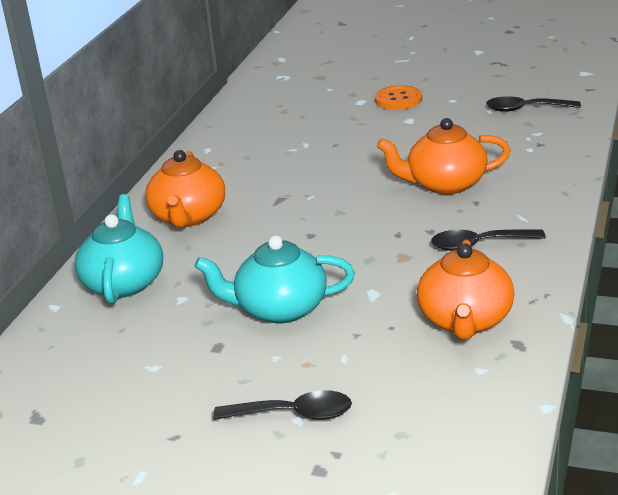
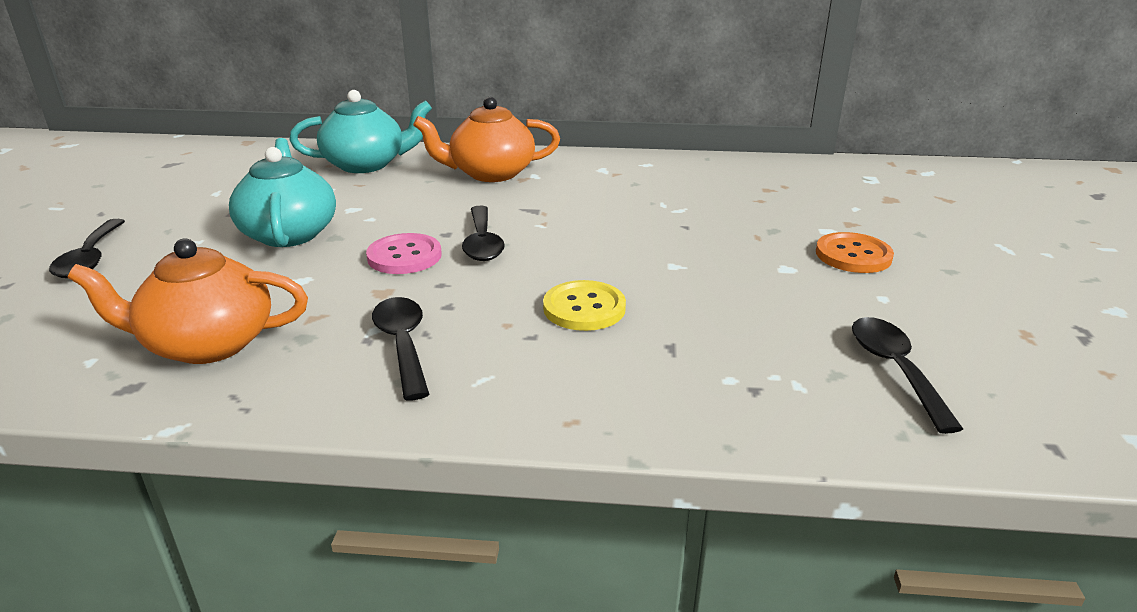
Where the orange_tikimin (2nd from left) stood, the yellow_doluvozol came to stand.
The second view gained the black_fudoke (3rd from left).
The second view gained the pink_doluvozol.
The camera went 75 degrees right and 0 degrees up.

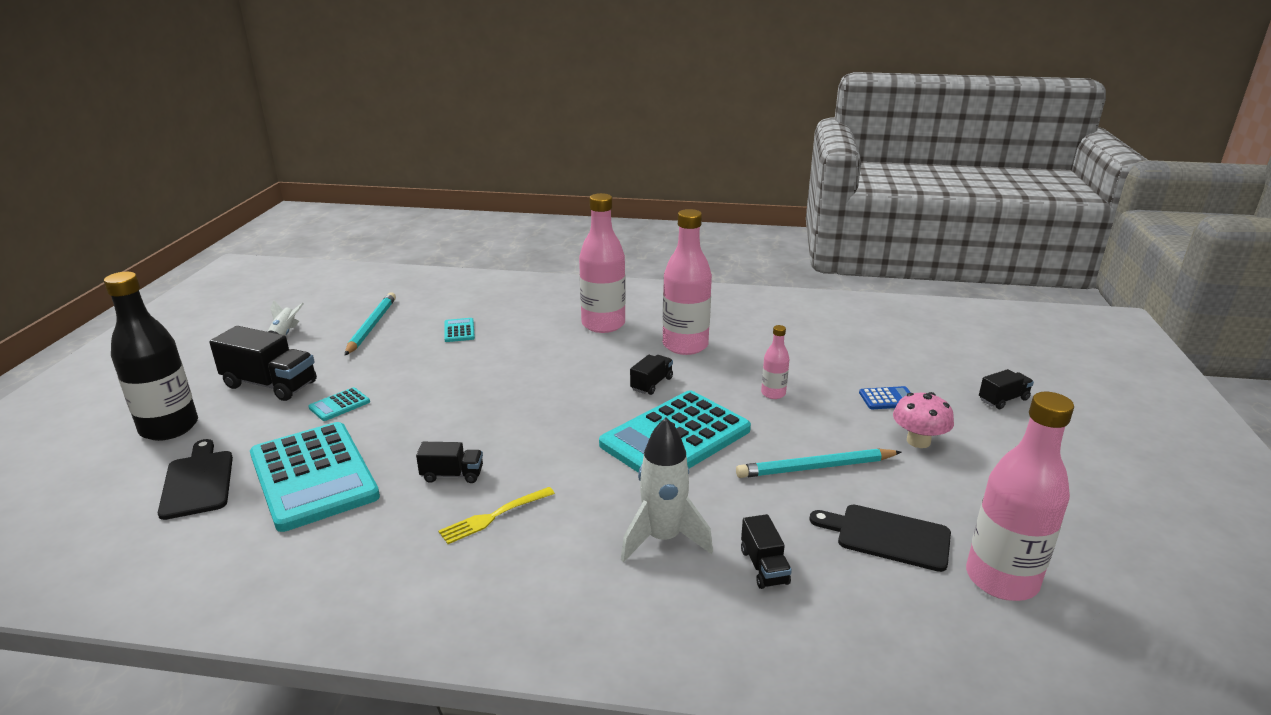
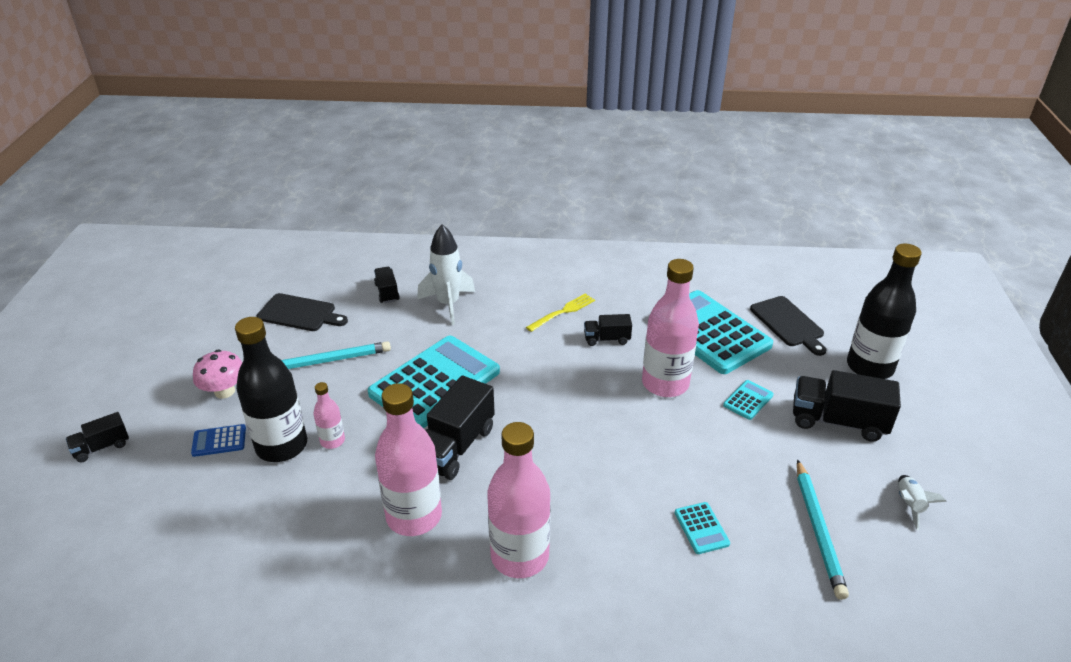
The size of the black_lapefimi (3rd from left) changed by a factor of 1.83.
The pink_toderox (4th from left) ended up elsewhere.
The second view gained the black_toderox (1st from left).
The camera went 175 degrees right and 10 degrees up.

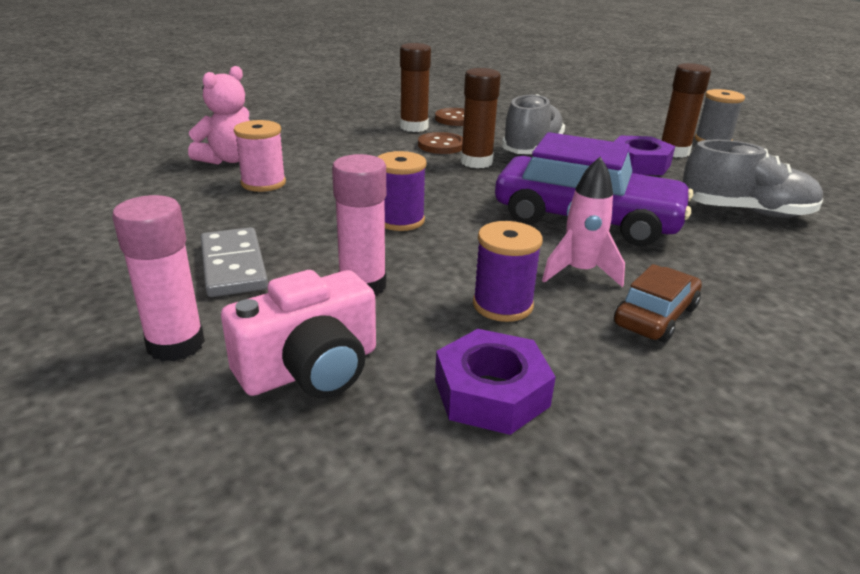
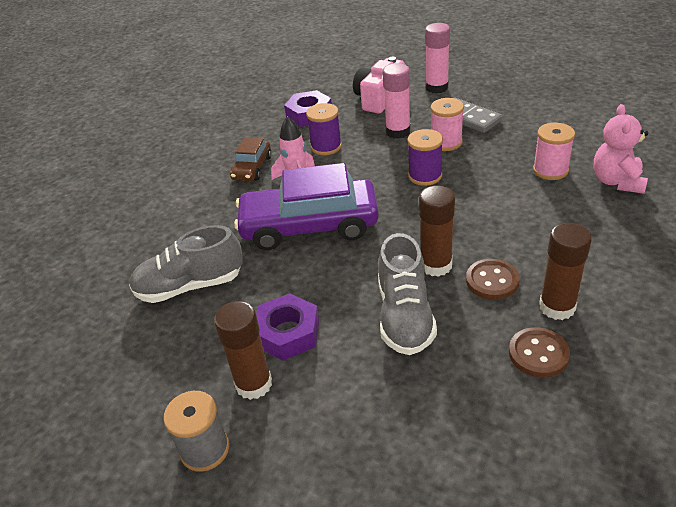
The second view gained the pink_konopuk (1st from left).
The camera went 160 degrees right and 10 degrees up.

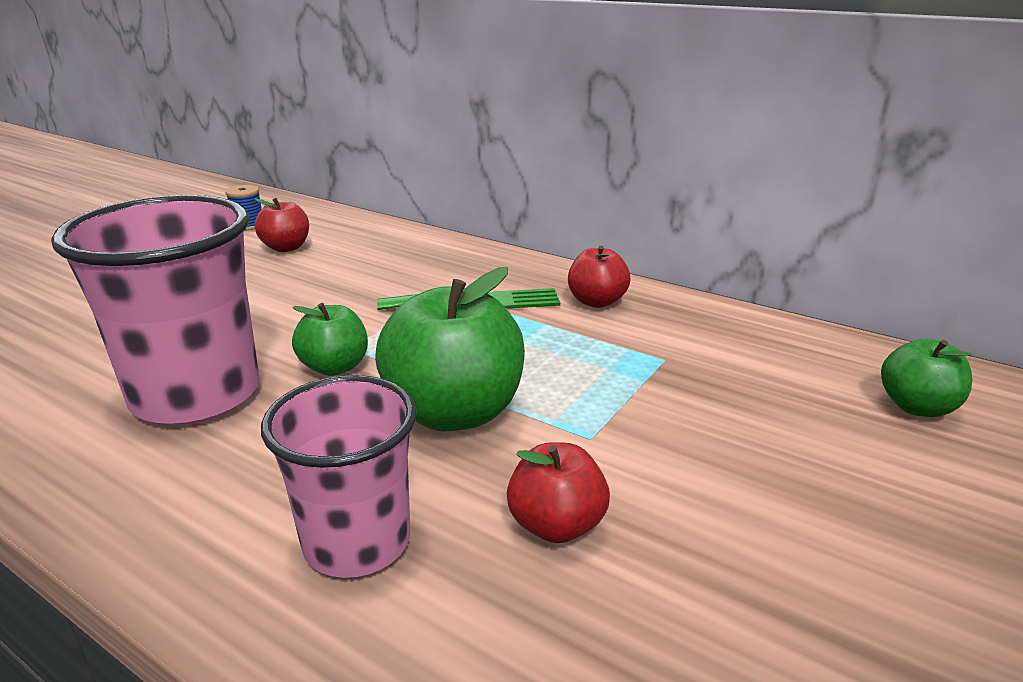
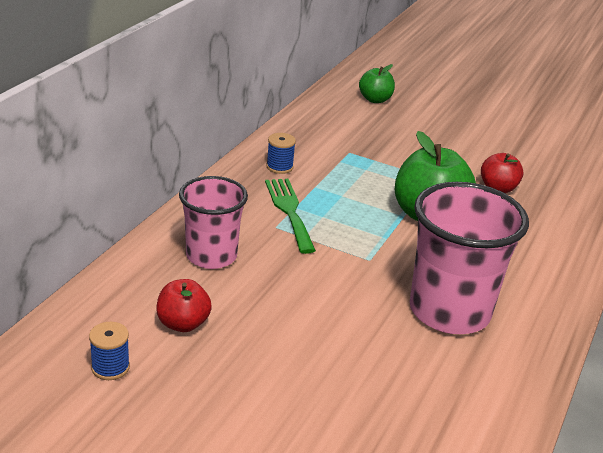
Where the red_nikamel (3rd from left) stood, the blue_konopuk (2nd from left) came to stand.
The second view lost the green_nikamel (1st from left).
The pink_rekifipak (2nd from left in the first image) ended up elsewhere.
The camera went 100 degrees left and 5 degrees up.

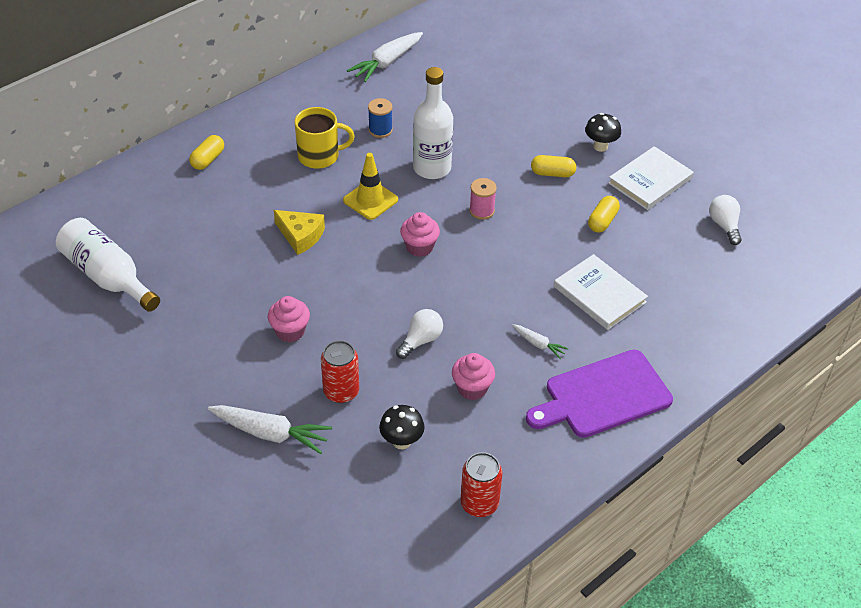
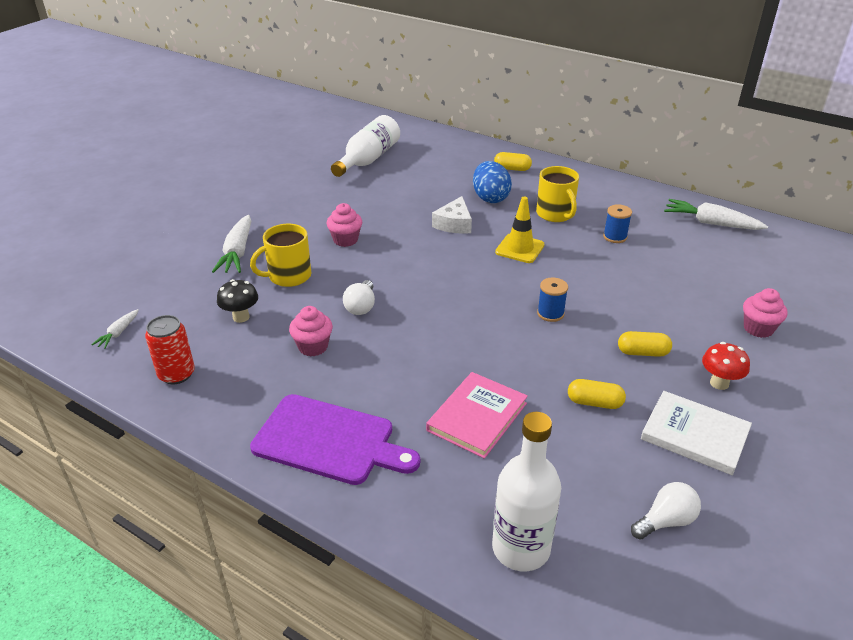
The white_toderox (2nd from left) ended up elsewhere.
What was the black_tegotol (2nd from left) turned into the red_tegotol.
The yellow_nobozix (2nd from left in the first image) ended up facing another way, 75 degrees counterclockwise from before.
What was the pink_konopuk turned into the blue_konopuk (1st from left).
What was the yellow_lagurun turned into the white_lagurun.
The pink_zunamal (2nd from left in the first image) ended up elsewhere.
What was the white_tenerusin (1st from left) turned into the pink_tenerusin.
The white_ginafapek (1st from left) ended up facing another way, 75 degrees clockwise from before.
The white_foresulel (3rd from left in the first image) ended up elsewhere.
Where the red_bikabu (1st from left) stood, the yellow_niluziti (1st from left) came to stand.
The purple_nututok ended up facing another way, 150 degrees clockwise from before.
The second view gained the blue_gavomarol.
The camera went 75 degrees right and 10 degrees down.

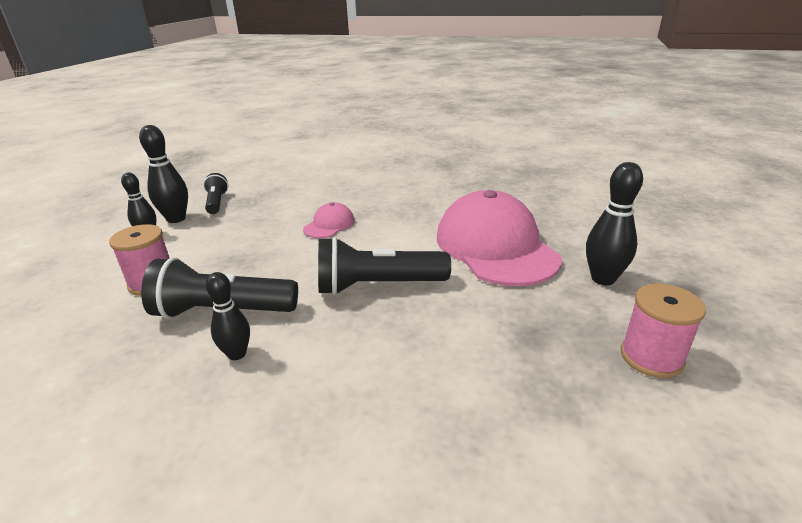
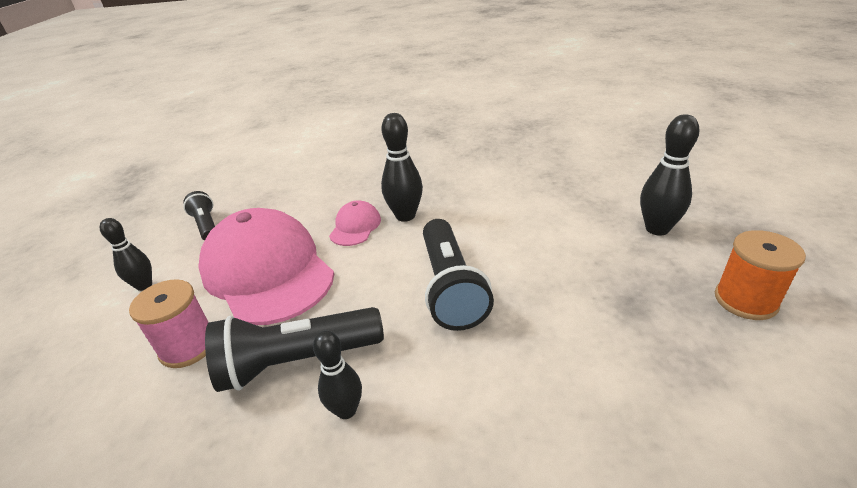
The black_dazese (2nd from left in the first image) ended up elsewhere.
The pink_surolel (2nd from left in the first image) ended up elsewhere.
The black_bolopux (3rd from left) ended up facing another way, 75 degrees counterclockwise from before.
What was the pink_konopuk (2nd from left) turned into the orange_konopuk.
The camera went 15 degrees left and 5 degrees up.

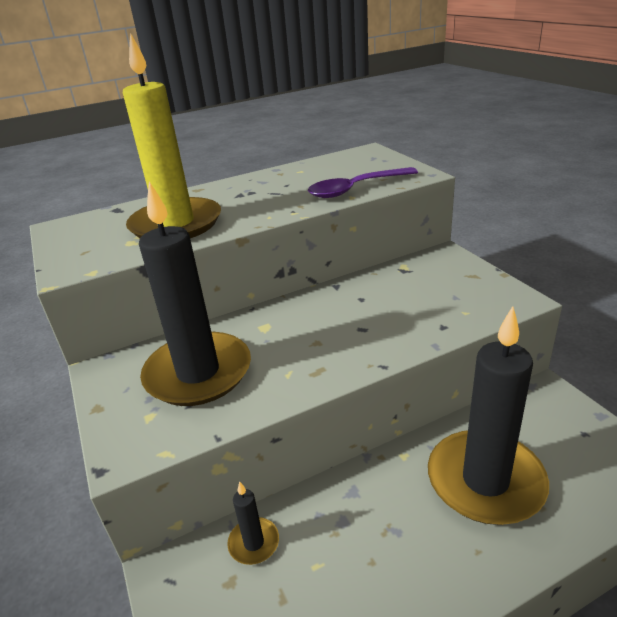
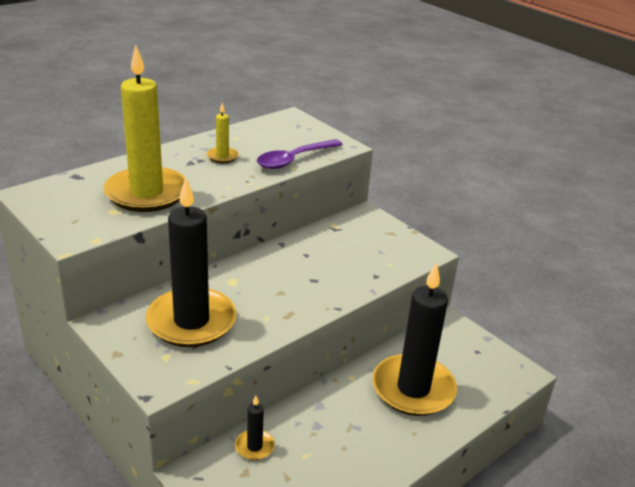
The second view gained the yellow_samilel (2nd from left).
The camera went 20 degrees left and 0 degrees up.

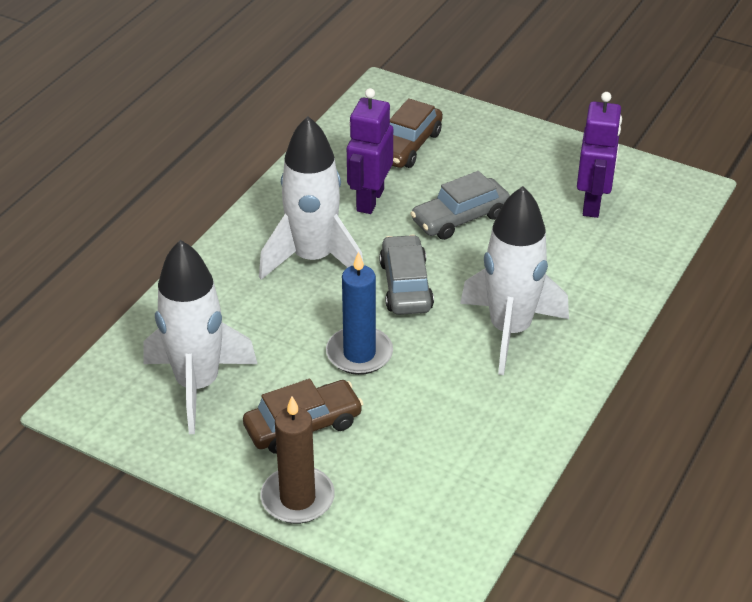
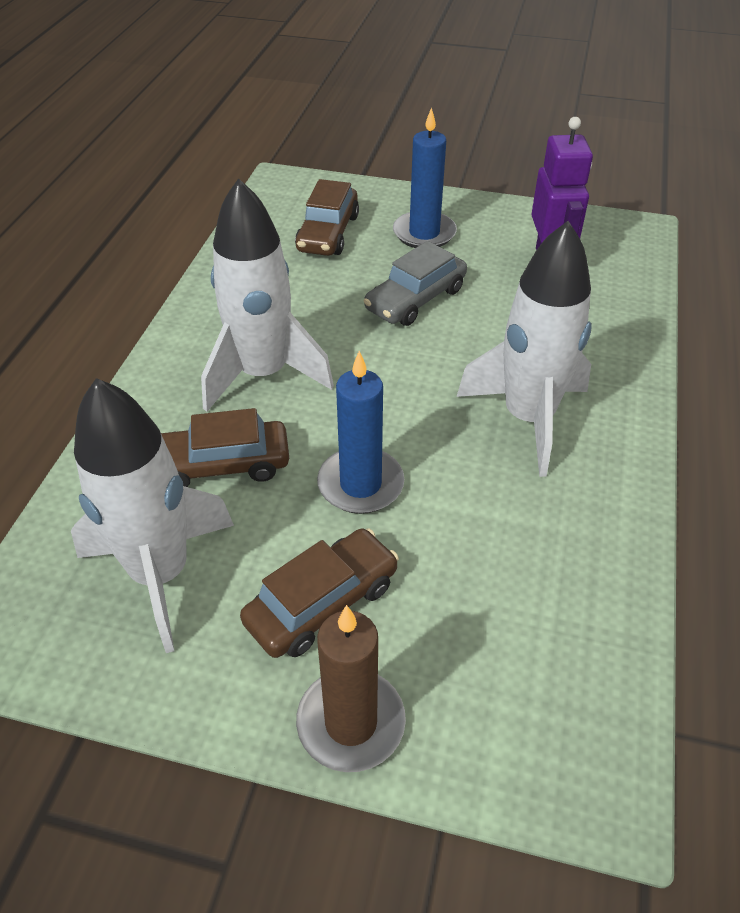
The second view lost the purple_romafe (1st from left).
The second view lost the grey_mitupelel (1st from left).
The second view gained the blue_samilel (2nd from left).
The second view gained the brown_mitupelel (1st from left).
The camera went 15 degrees left and 5 degrees up.

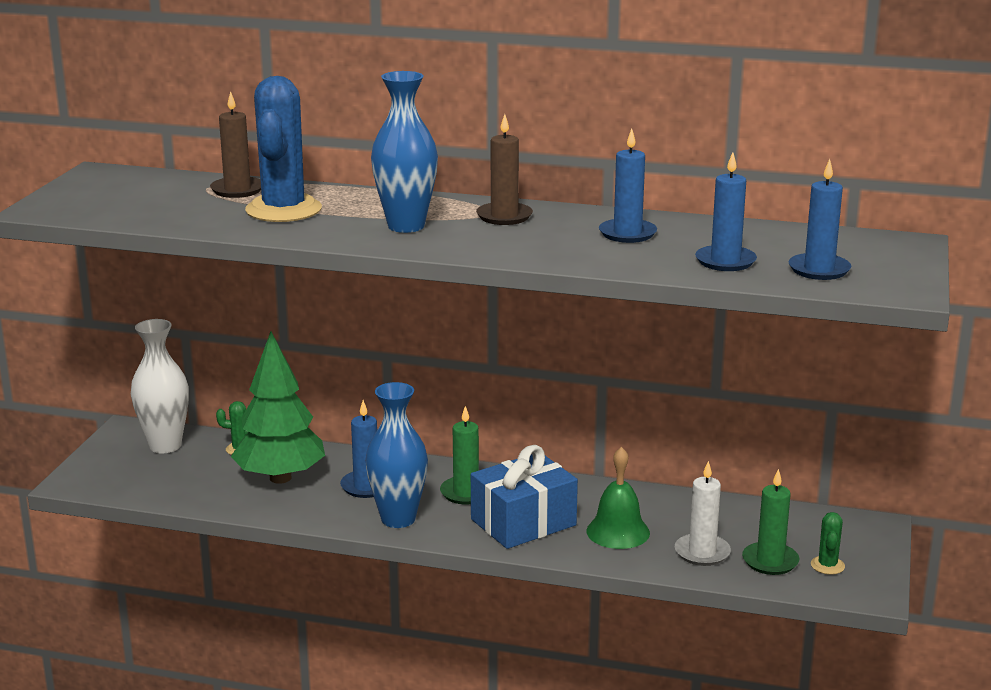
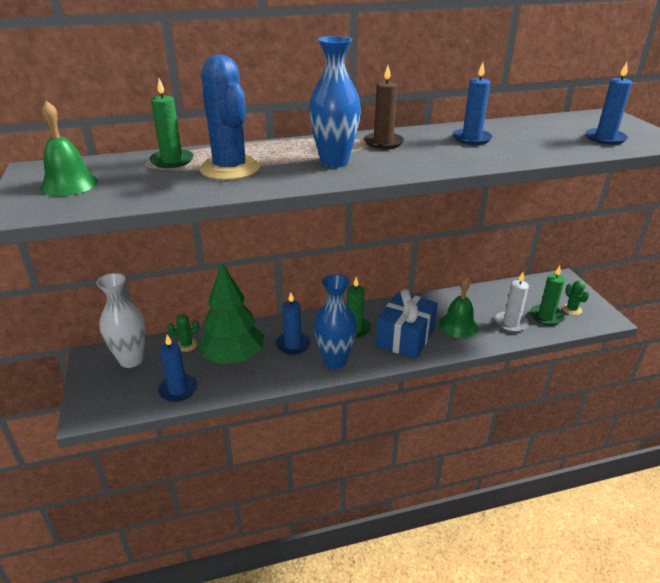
What was the brown_samilel (1st from left) turned into the green_samilel (1st from left).
The blue_samilel (3rd from left in the first image) ended up elsewhere.
The second view gained the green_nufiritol (1st from left).
The camera went 30 degrees left and 10 degrees up.

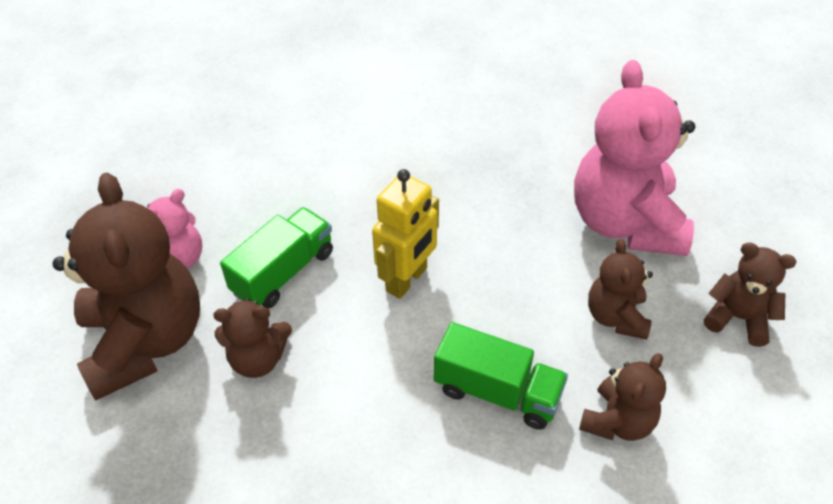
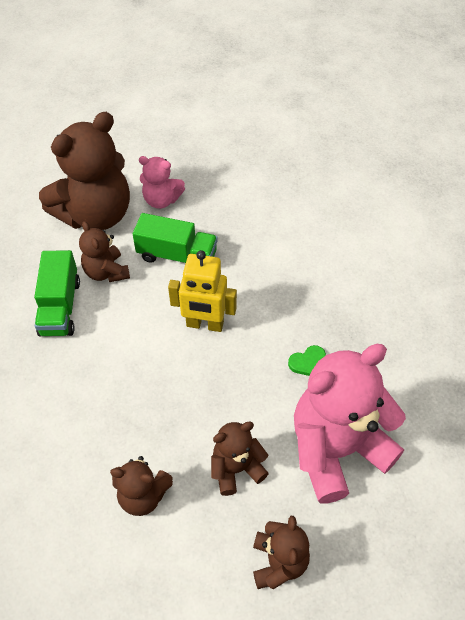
The green_lapefimi (2nd from left in the first image) ended up elsewhere.
The second view gained the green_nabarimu.
The camera went 65 degrees right and 5 degrees up.

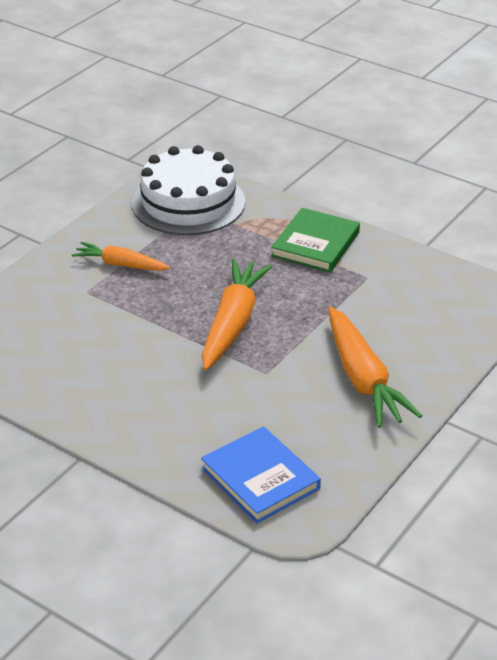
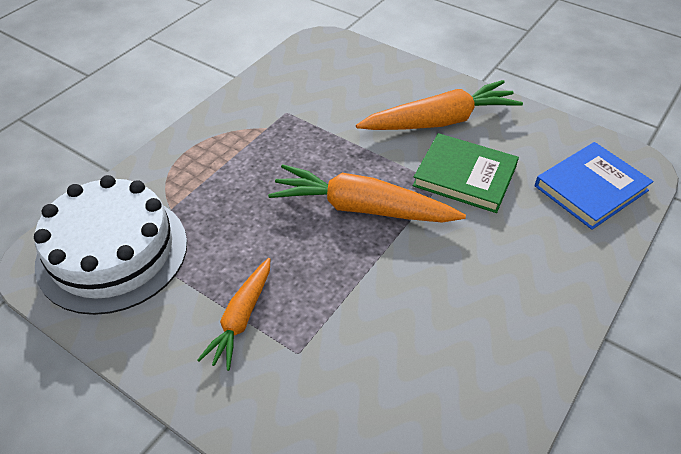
The green_tenerusin ended up elsewhere.
The camera went 90 degrees left and 10 degrees up.

